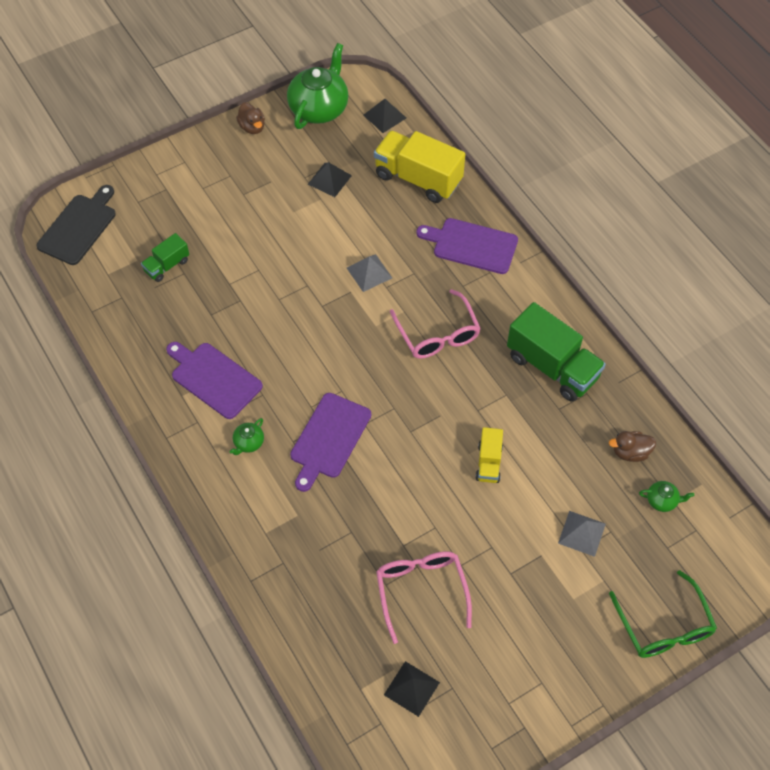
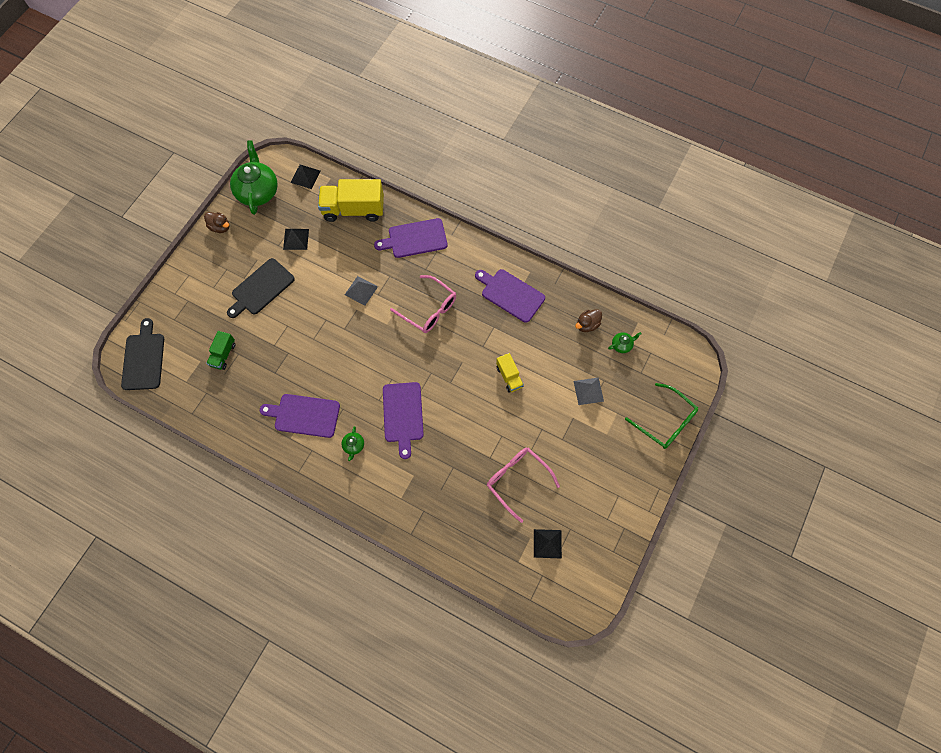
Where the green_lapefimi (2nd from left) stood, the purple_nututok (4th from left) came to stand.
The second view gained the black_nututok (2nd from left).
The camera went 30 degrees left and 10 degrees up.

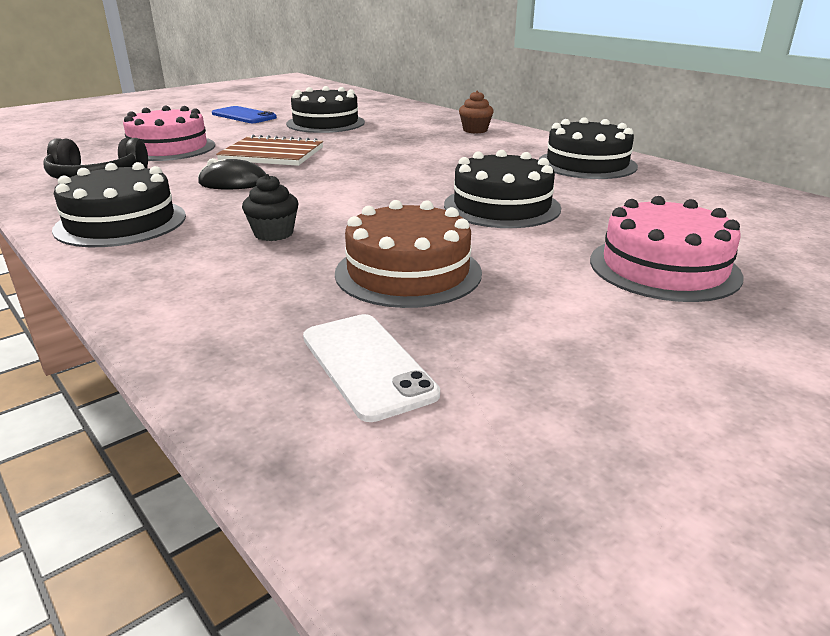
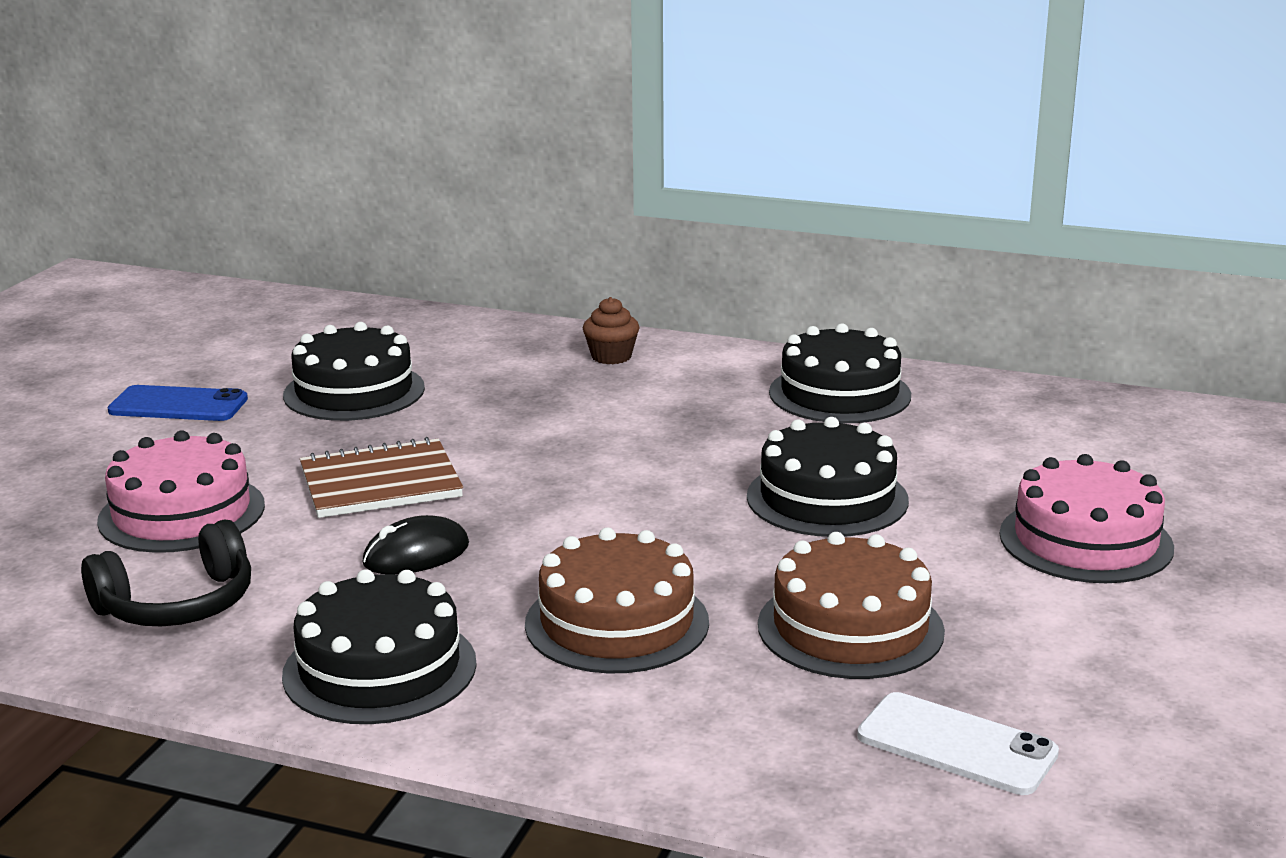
Where the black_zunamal stood, the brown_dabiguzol (1st from left) came to stand.
The camera went 30 degrees left and 5 degrees down.

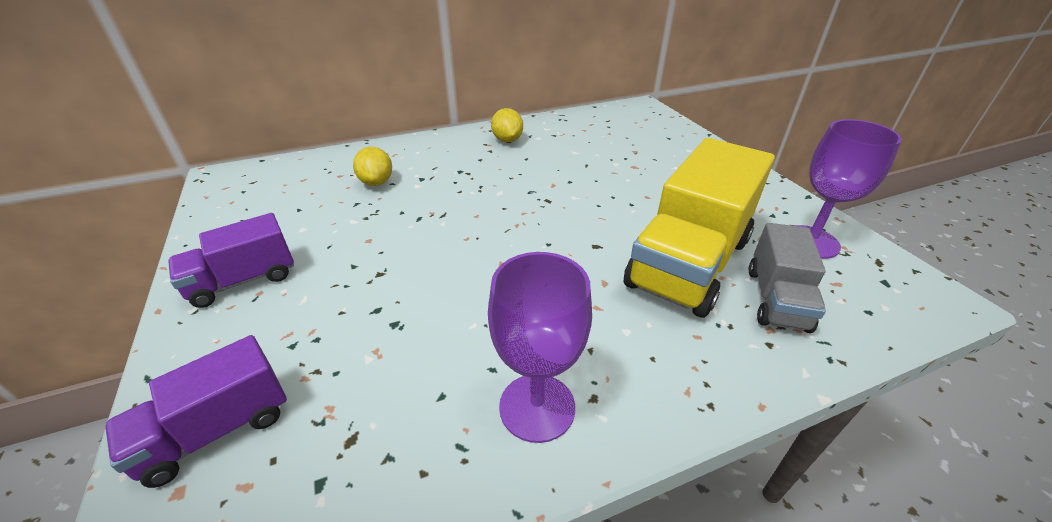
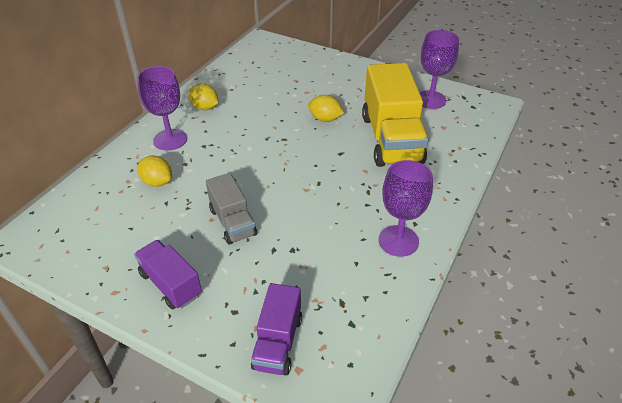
The purple_lapefimi (2nd from left in the first image) ended up facing another way, 120 degrees clockwise from before.
The grey_lapefimi ended up elsewhere.
The second view gained the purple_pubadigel (1st from left).
The second view gained the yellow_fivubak (3rd from left).
The camera went 40 degrees left and 5 degrees up.

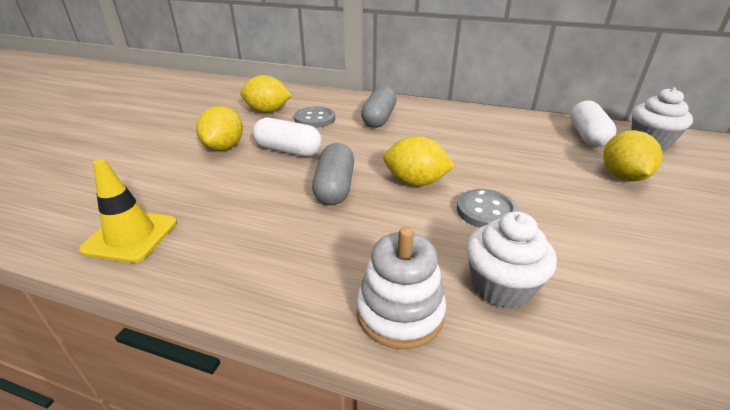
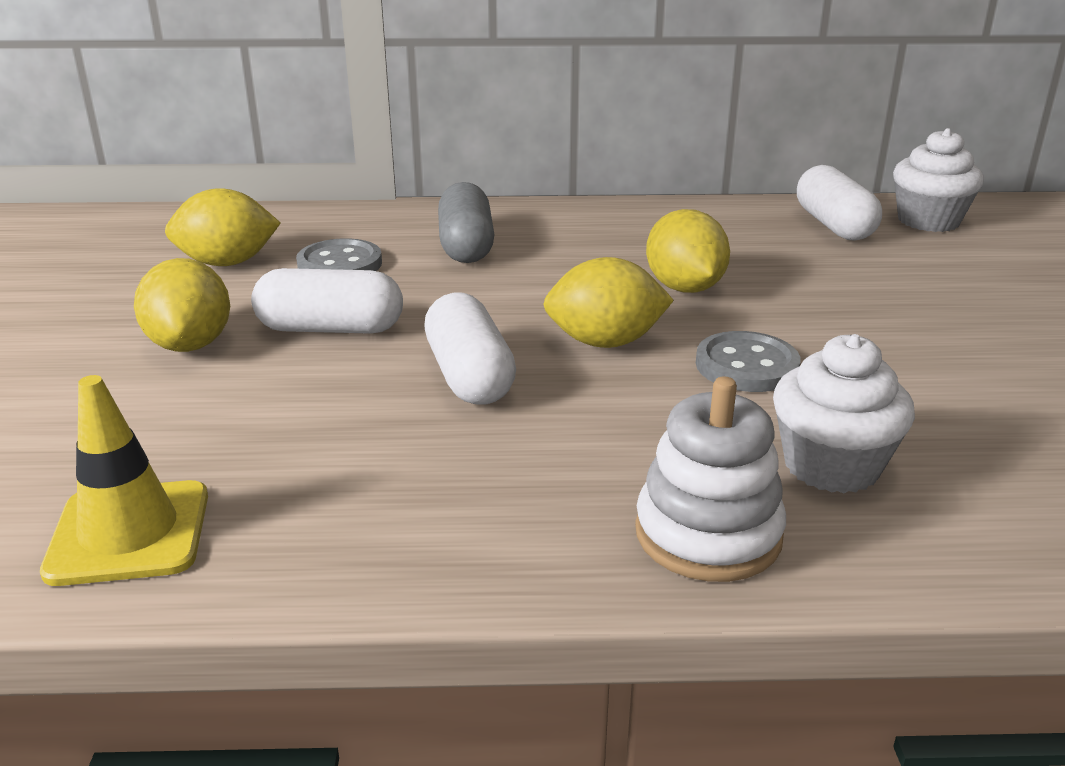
The yellow_fivubak (4th from left) ended up elsewhere.
What was the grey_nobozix (1st from left) turned into the white_nobozix (2nd from left).
The camera went 20 degrees left and 5 degrees down.

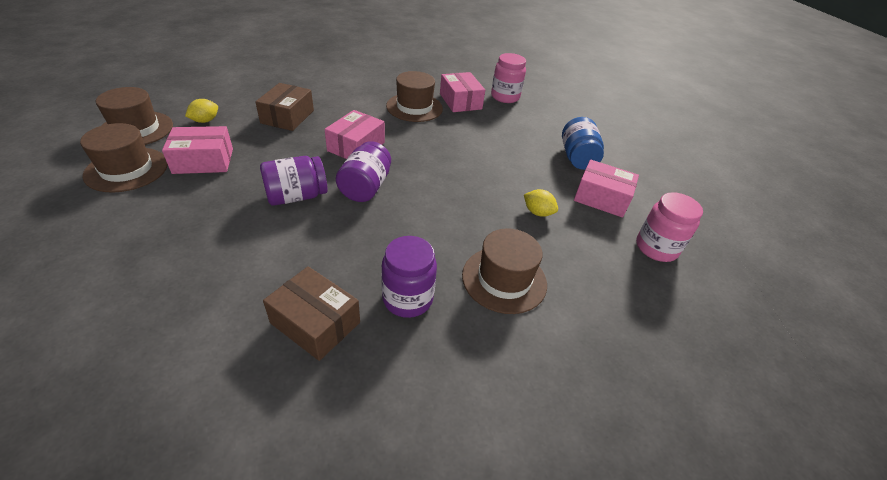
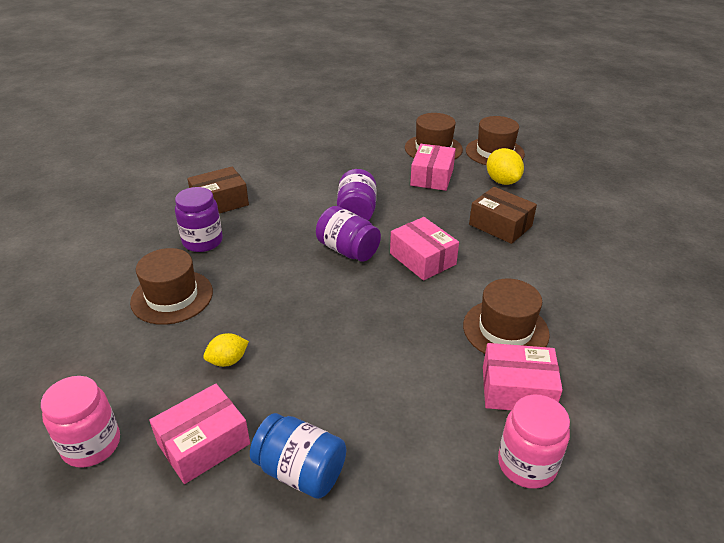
The size of the yellow_fivubak (1st from left in the first image) changed by a factor of 1.53.
The camera went 120 degrees right and 5 degrees down.

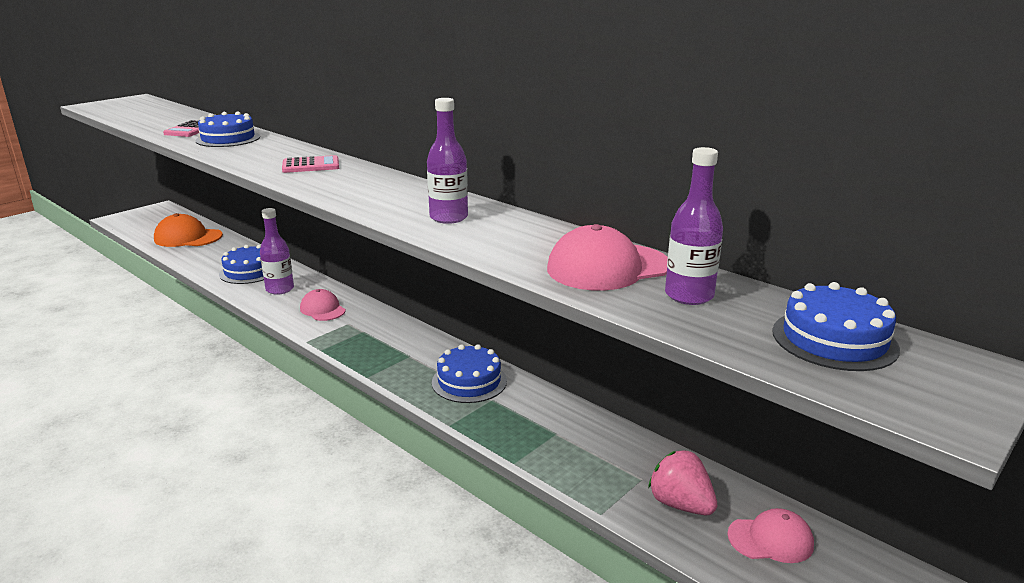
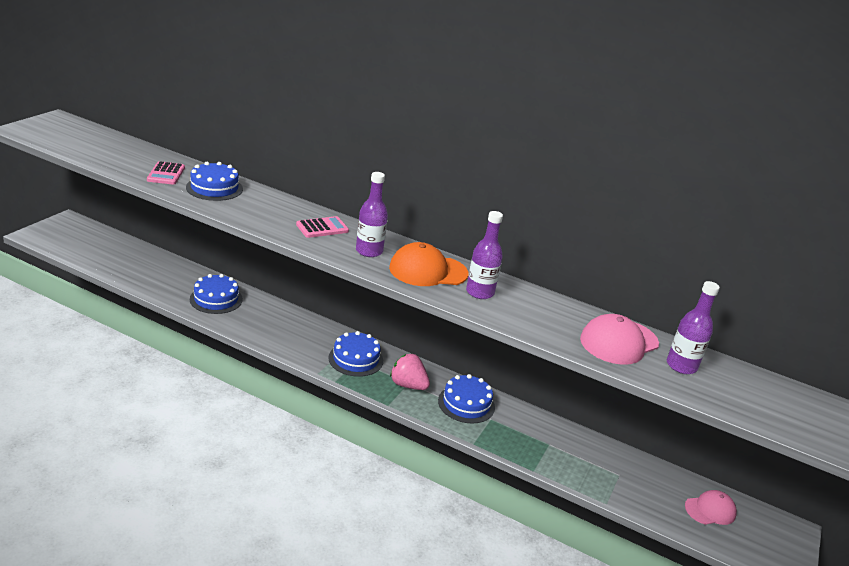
The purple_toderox (1st from left) ended up elsewhere.
The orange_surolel ended up elsewhere.
The blue_dabiguzol (4th from left in the first image) ended up elsewhere.
The second view lost the pink_surolel (1st from left).
The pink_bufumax ended up elsewhere.
The camera went 20 degrees left and 5 degrees up.

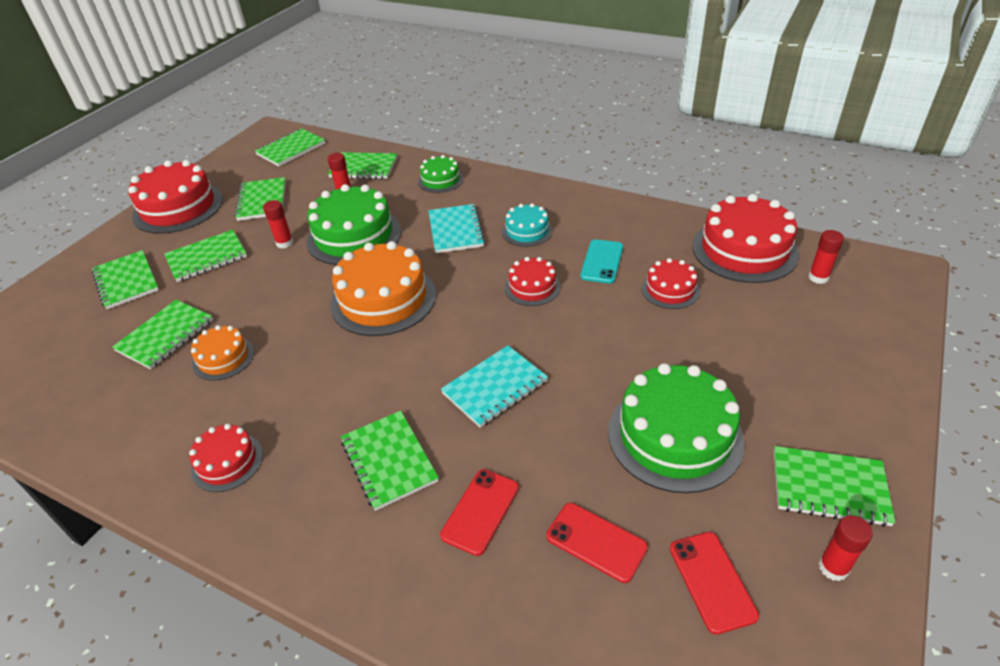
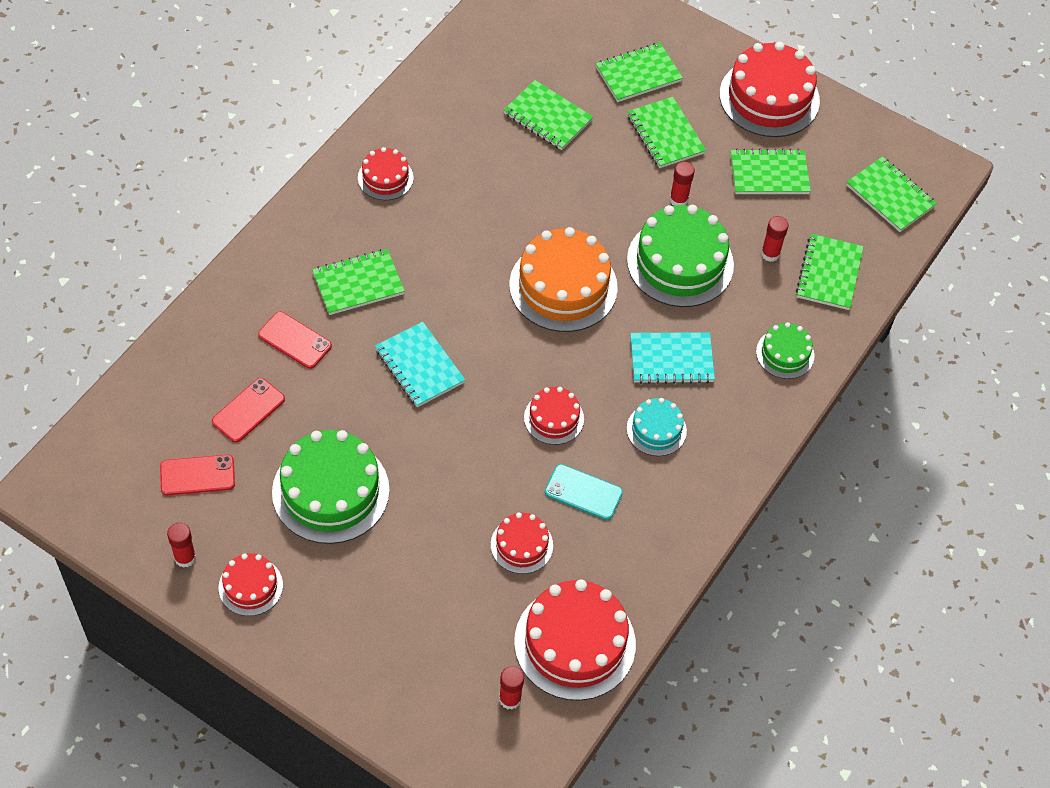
The second view lost the orange_dabiguzol (1st from left).
Where the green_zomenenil (8th from left) stood, the red_dabiguzol (1st from left) came to stand.
The camera went 90 degrees right and 15 degrees up.

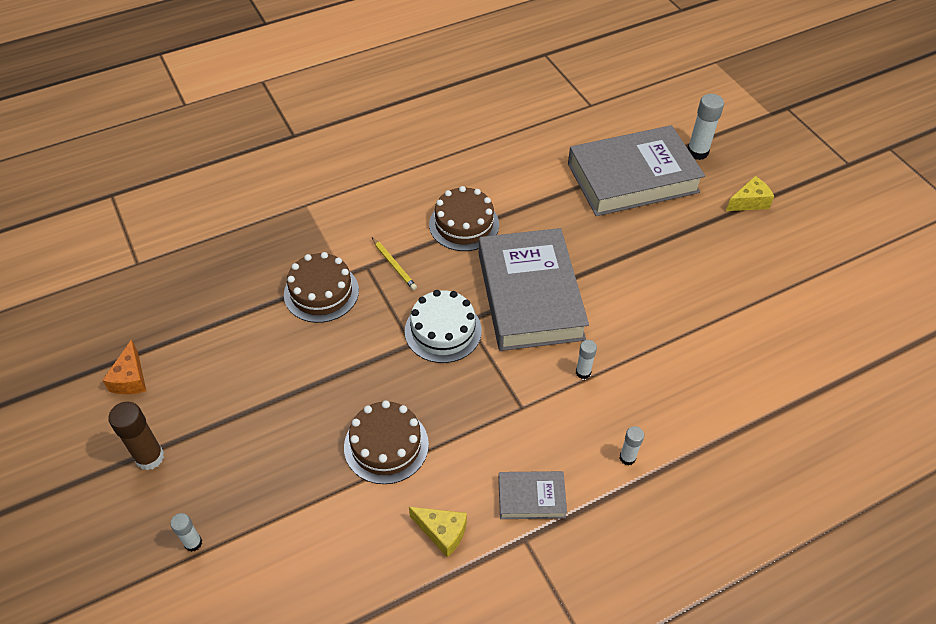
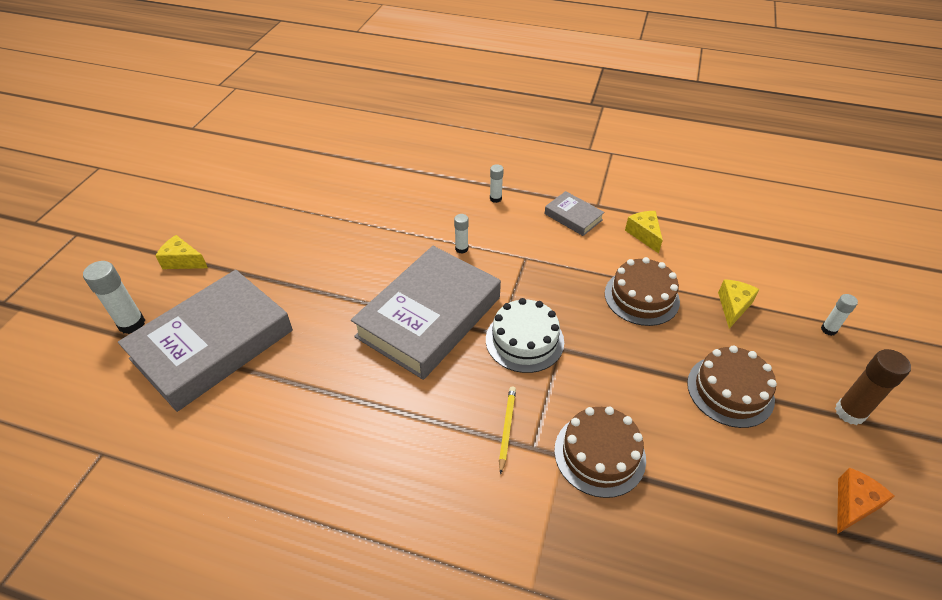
The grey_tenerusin (3rd from left in the first image) ended up facing another way, 75 degrees counterclockwise from before.
The brown_dabiguzol (3rd from left) ended up elsewhere.
The second view gained the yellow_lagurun (3rd from left).
The camera went 135 degrees left and 5 degrees down.

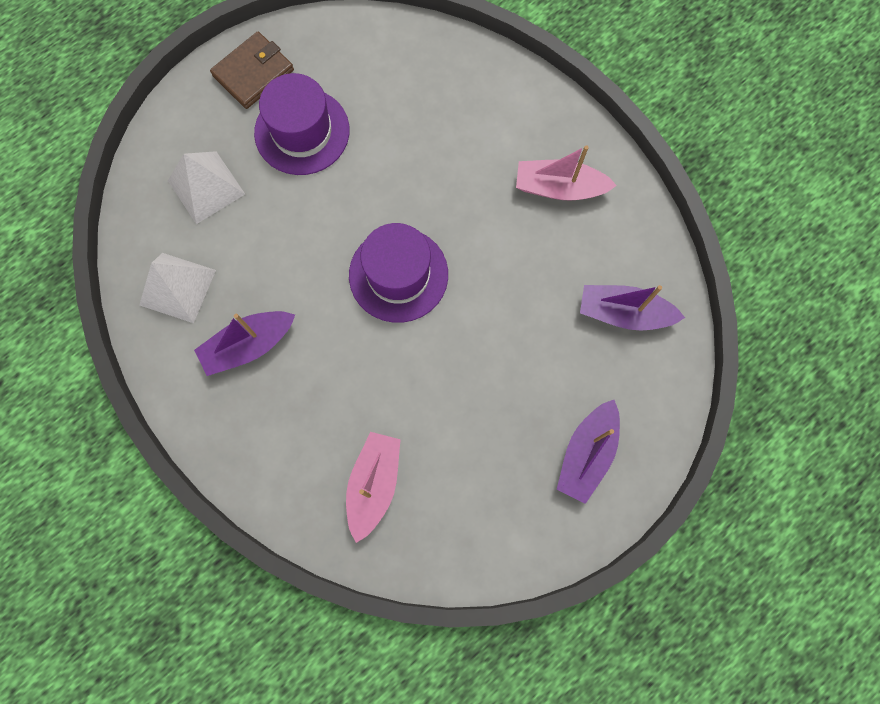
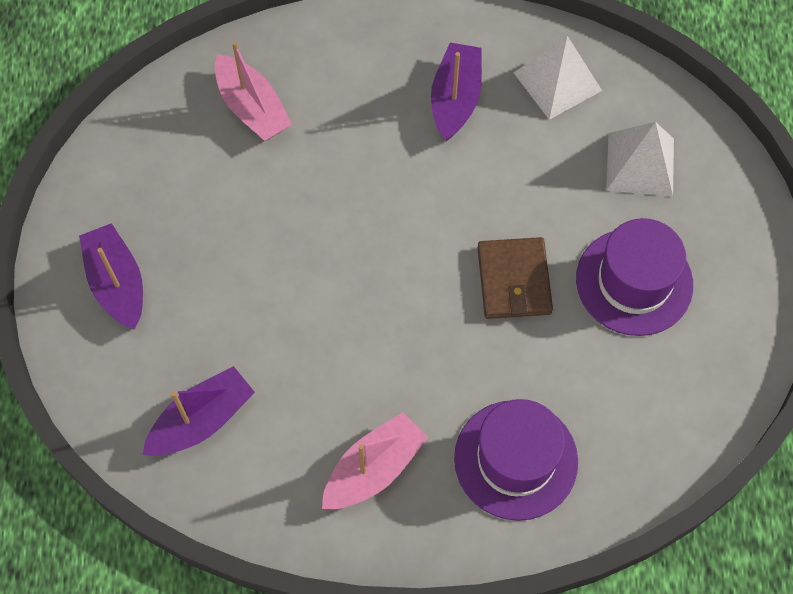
The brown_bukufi ended up elsewhere.
The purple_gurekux (2nd from left in the first image) ended up elsewhere.
The camera went 130 degrees right and 10 degrees down.

